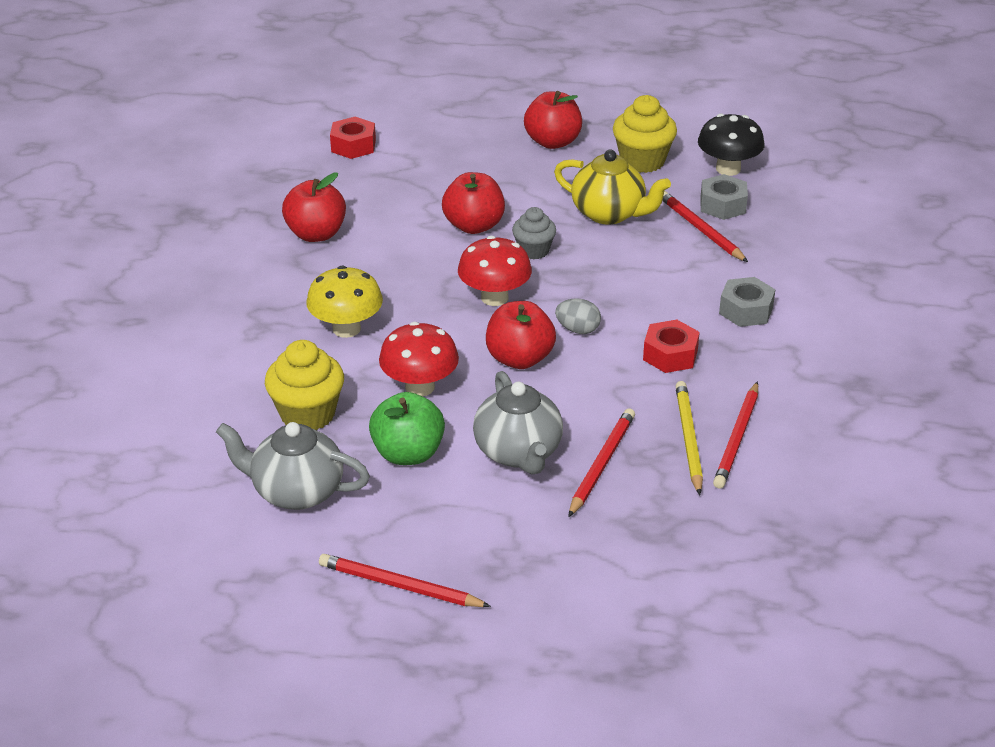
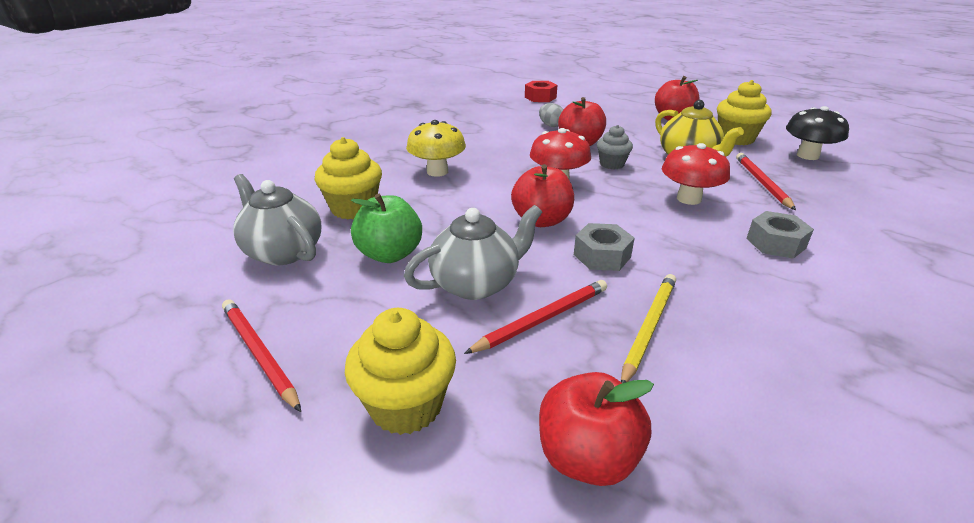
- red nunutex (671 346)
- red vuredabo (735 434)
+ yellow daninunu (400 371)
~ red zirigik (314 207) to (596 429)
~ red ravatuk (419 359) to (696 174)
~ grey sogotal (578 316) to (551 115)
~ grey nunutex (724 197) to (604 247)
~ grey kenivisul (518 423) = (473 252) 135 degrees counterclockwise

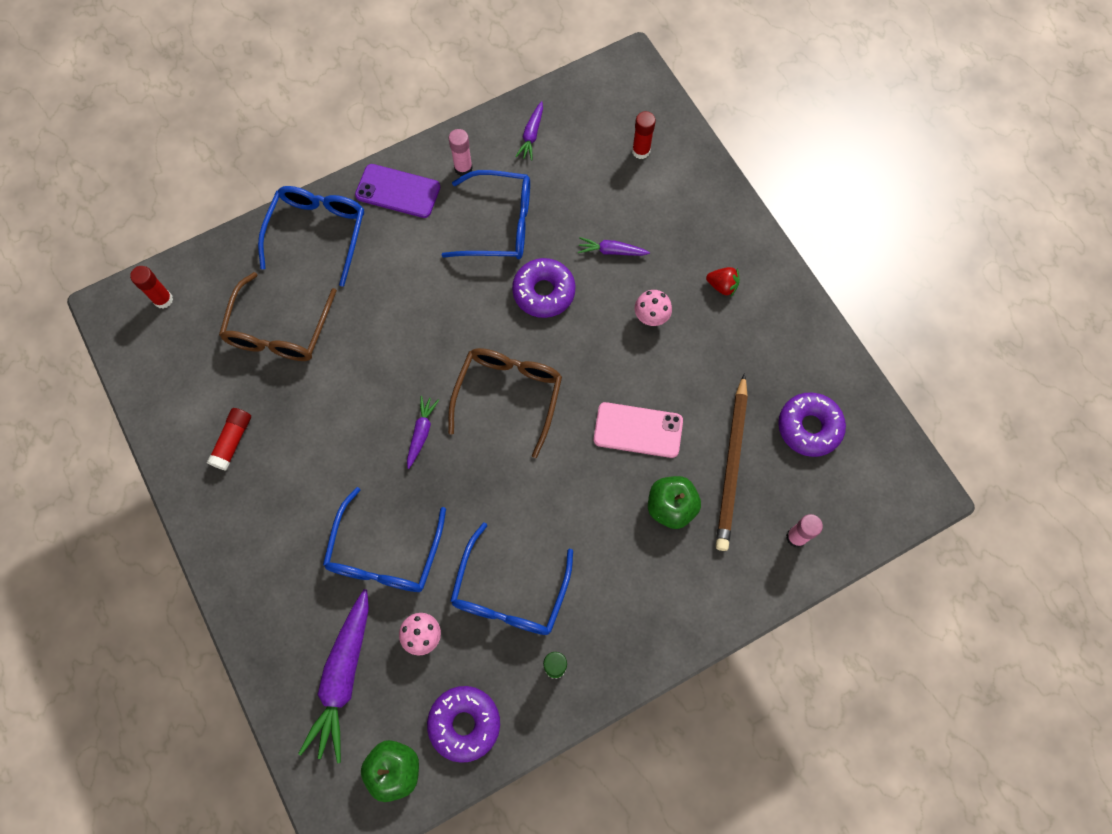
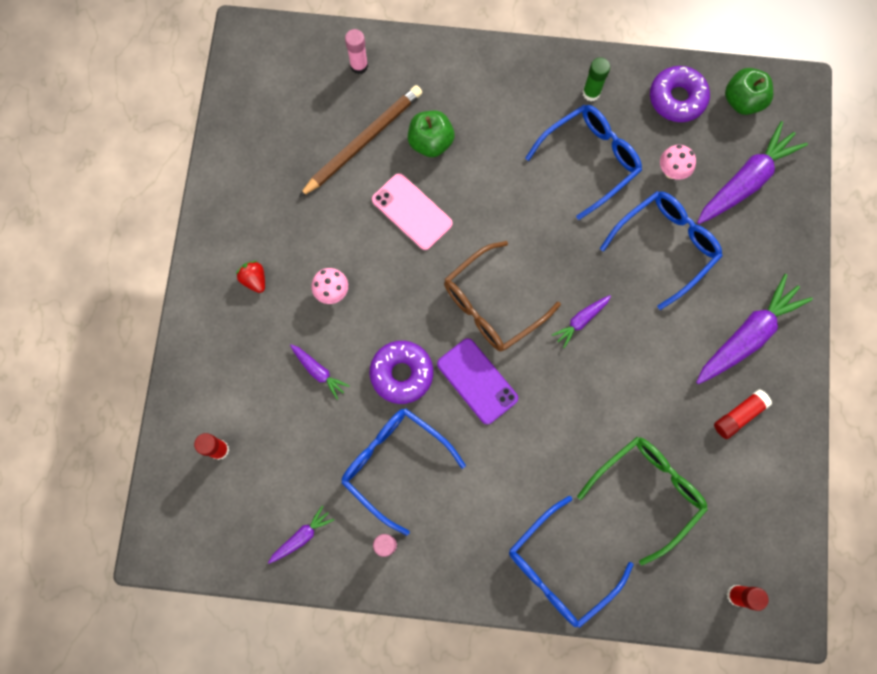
- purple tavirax (812 425)
+ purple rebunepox (754 329)
~ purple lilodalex (397 191) to (477 381)
~ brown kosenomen (278 316) to green kosenomen (642 501)

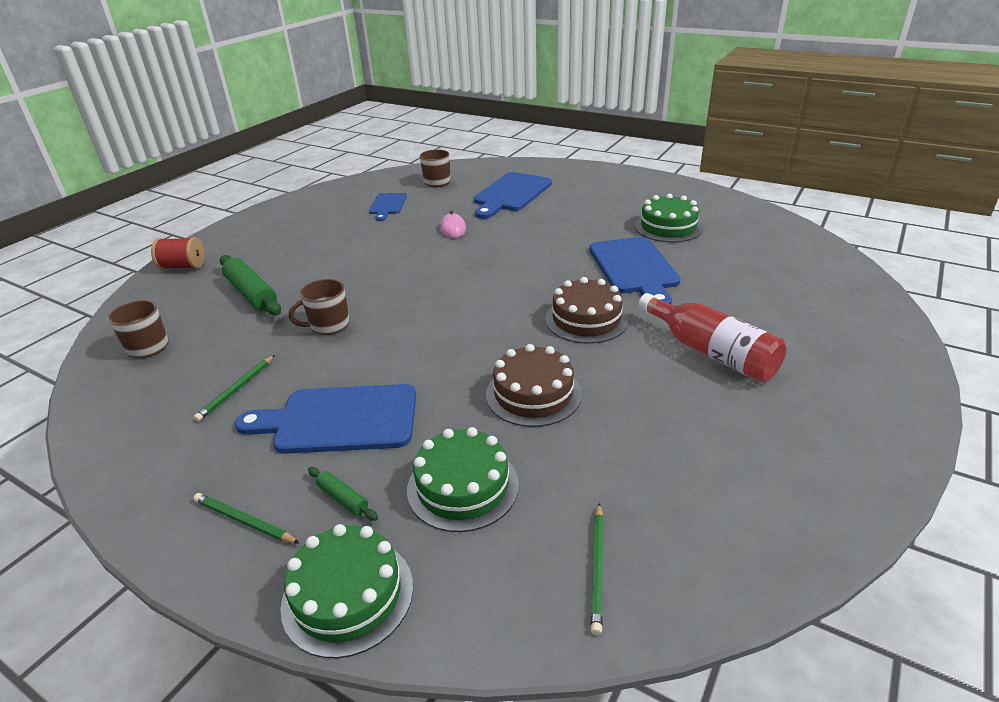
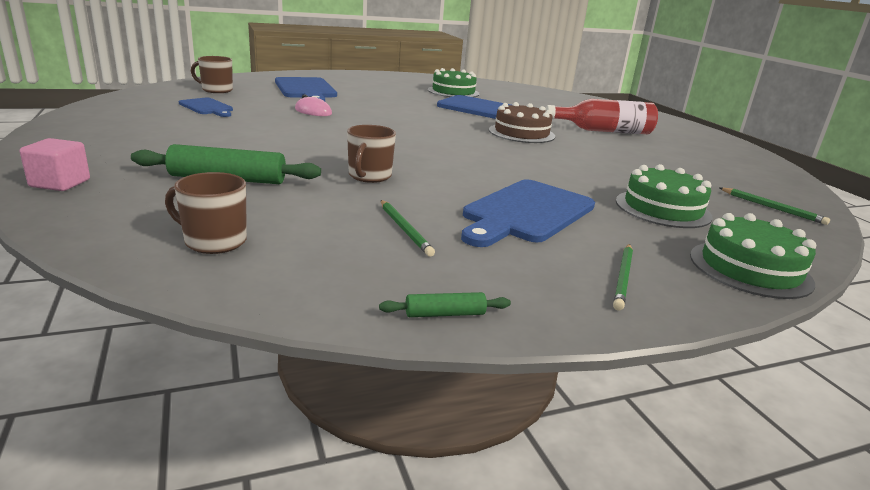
- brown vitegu (534 385)
~ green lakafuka (343 494) to (445 304)
~ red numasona (178 253) to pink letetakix (55 164)
~ green vuredabo (246 518) = (623 277) 45 degrees counterclockwise

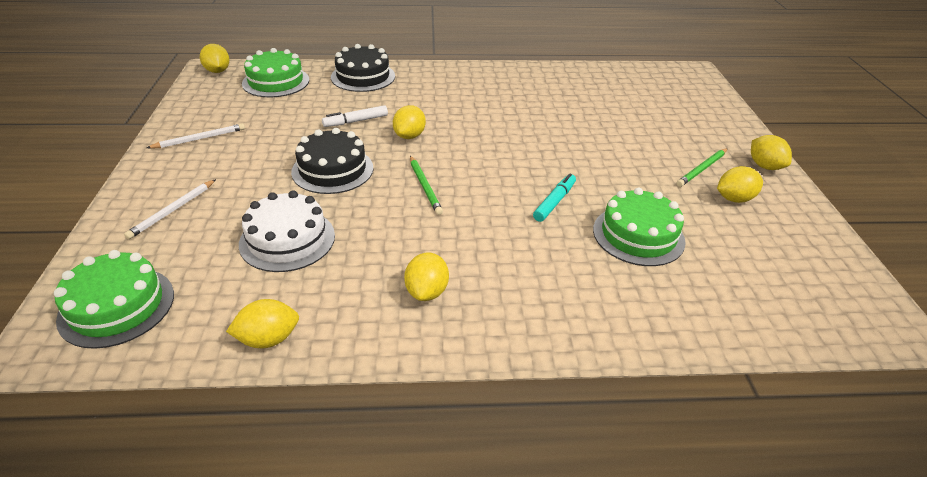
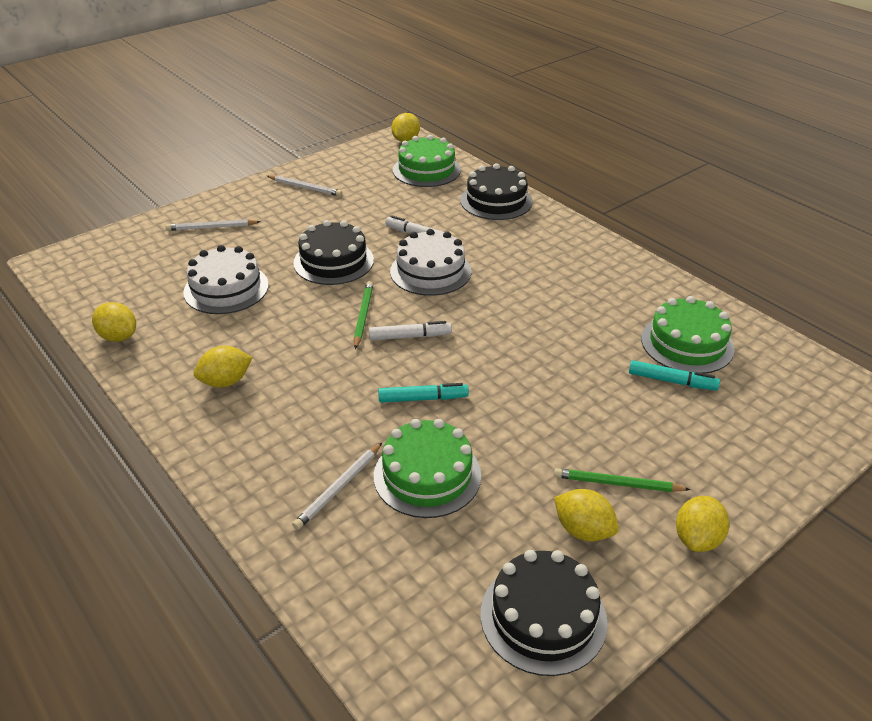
+ white vuredabo (337 486)
+ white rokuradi (410 331)
+ black vitegu (544 613)
+ turquoise rokuradi (674 375)
~ green vitegu (114 299) to (687 335)
~ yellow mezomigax (409 122) to white vitegu (430 262)
~ green vuredabo (426 185) = (363 315) 150 degrees clockwise

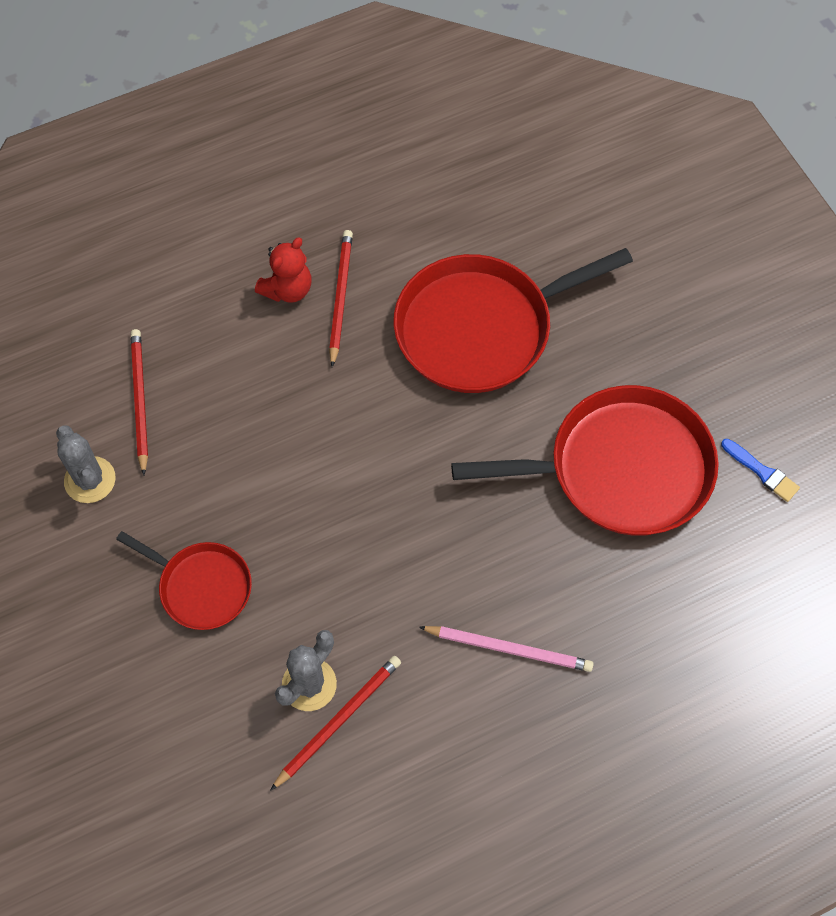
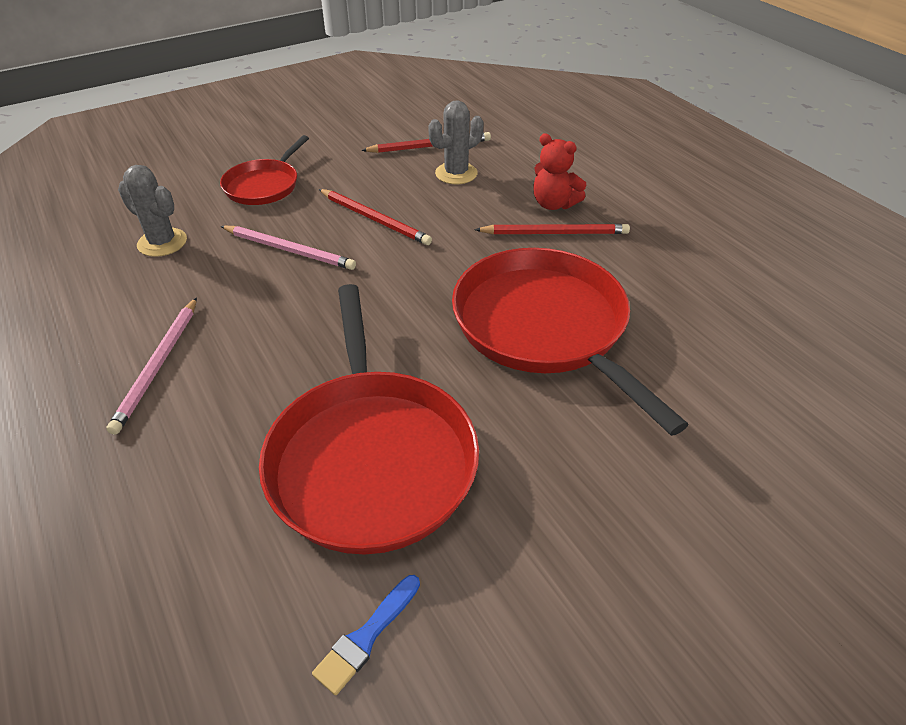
+ pink vuredabo (288 248)
~ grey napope (86 464) to (455 142)
~ red vuredabo (335 723) to (375 217)

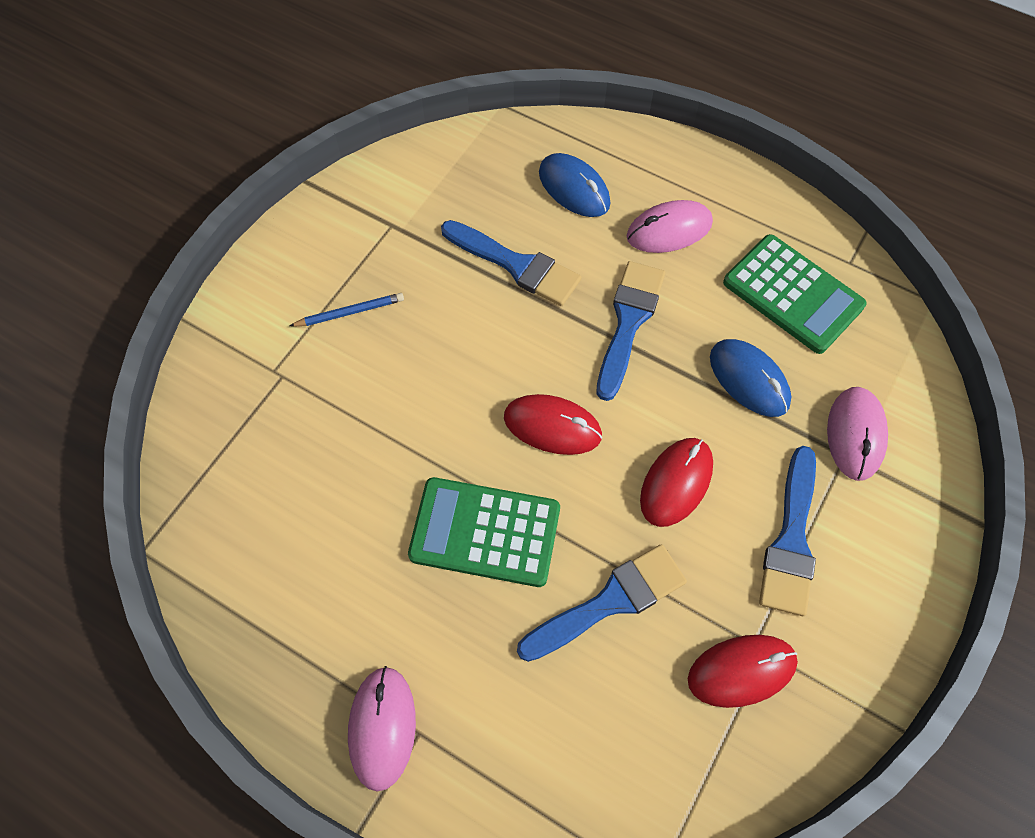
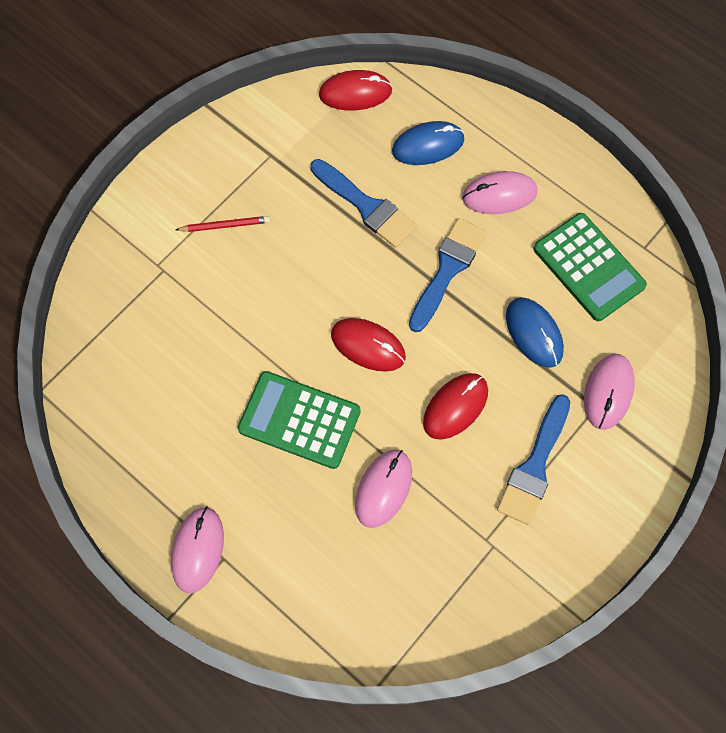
~ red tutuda (743 671) to (356 90)
~ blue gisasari (602 603) to pink tutuda (383 489)
~ blue vuredabo (347 310) to red vuredabo (222 224)
~ blue tutuda (574 185) = (428 143) 75 degrees counterclockwise

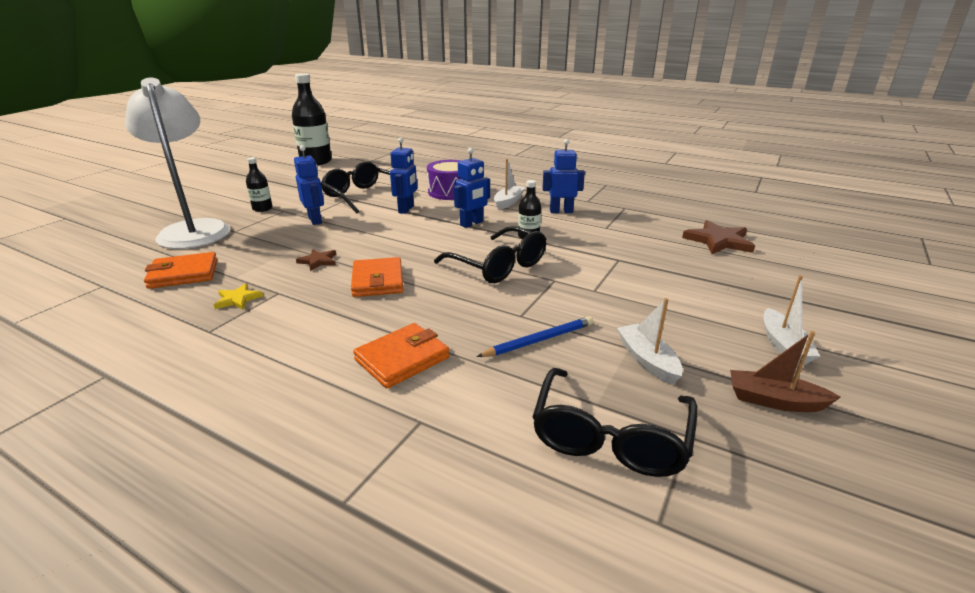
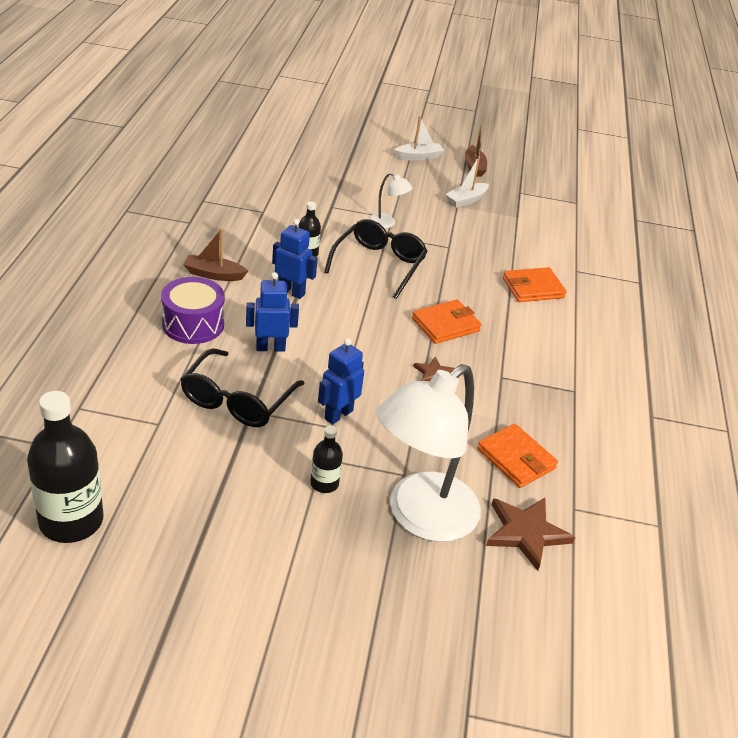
- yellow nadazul (238 296)
- blue vuredabo (534 336)
- black kosenomen (615 422)
- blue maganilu (563 176)
+ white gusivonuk (390 200)
~ brown nadazul (718 237) to (530 534)
~ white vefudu (509 184) to brown vefudu (216 254)
~ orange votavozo (401 355) = (535 284) 45 degrees counterclockwise

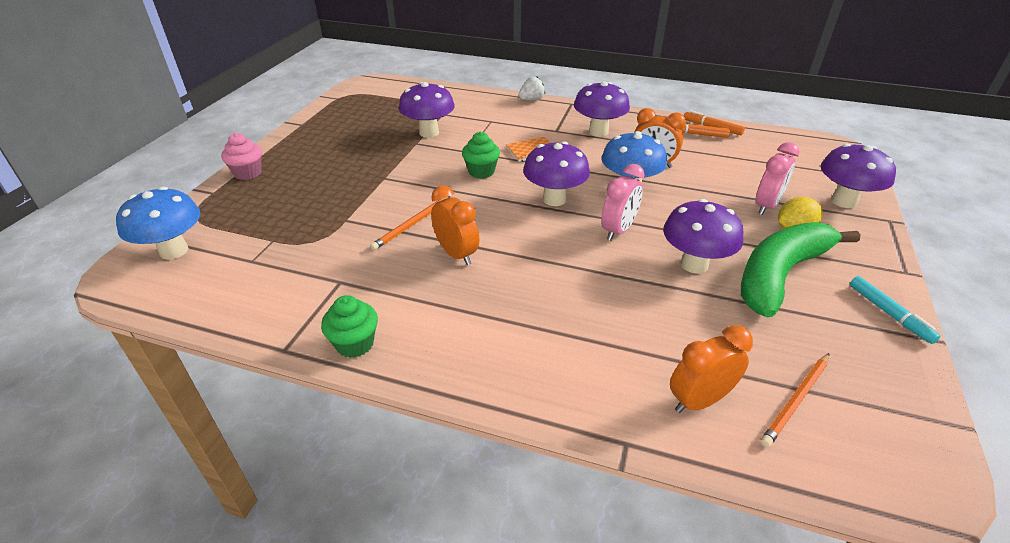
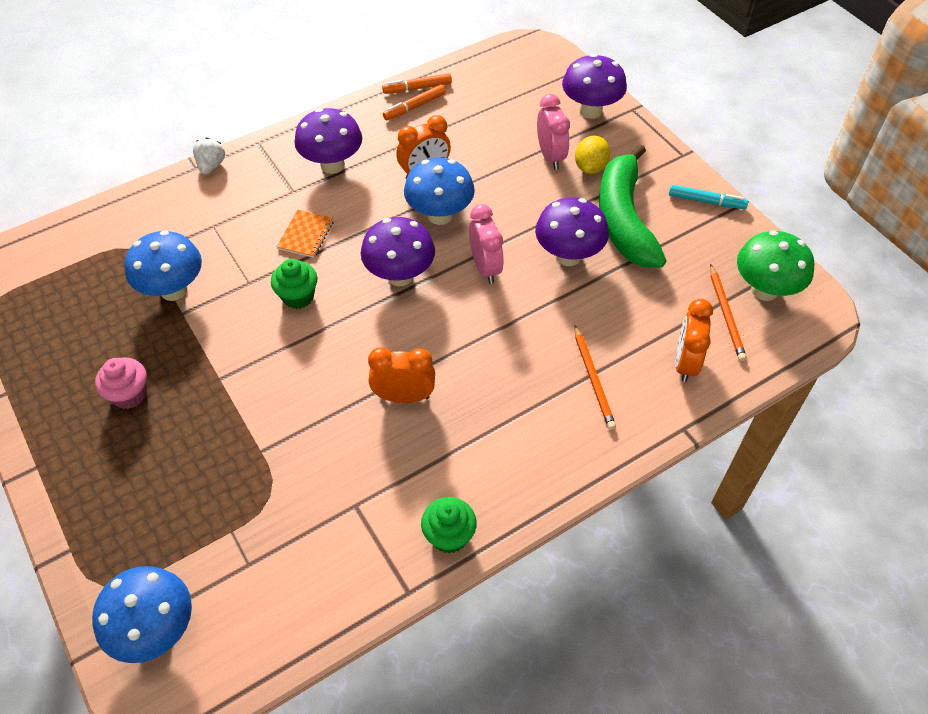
+ green ravatuk (775 265)
~ pink daninunu (241 156) to (121 383)
~ orange vuredabo (410 223) to (595 377)
~ purple ravatuk (427 110) to blue ravatuk (163 265)

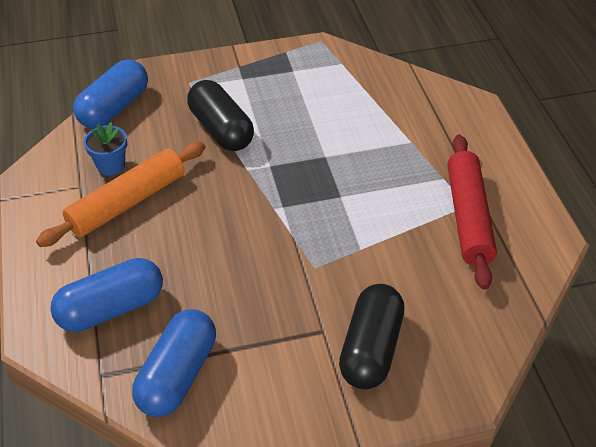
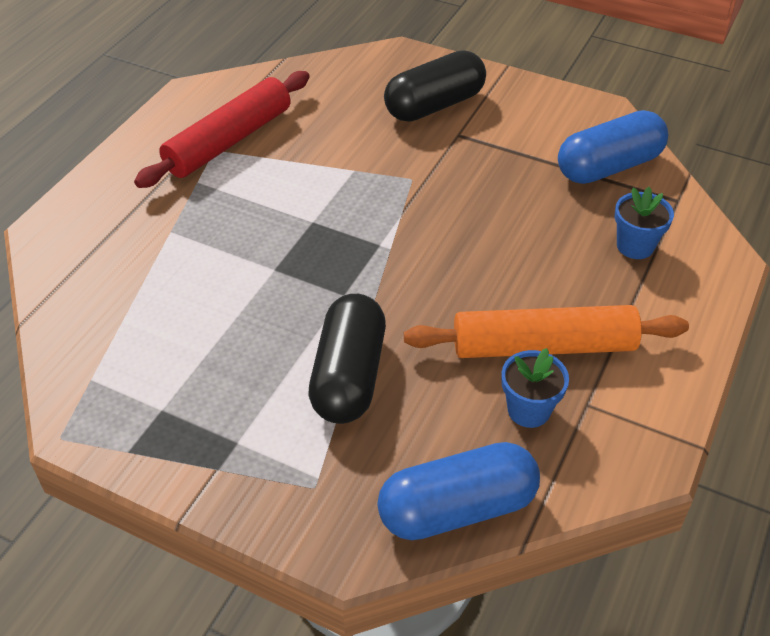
~ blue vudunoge (106 295) to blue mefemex (644 223)

